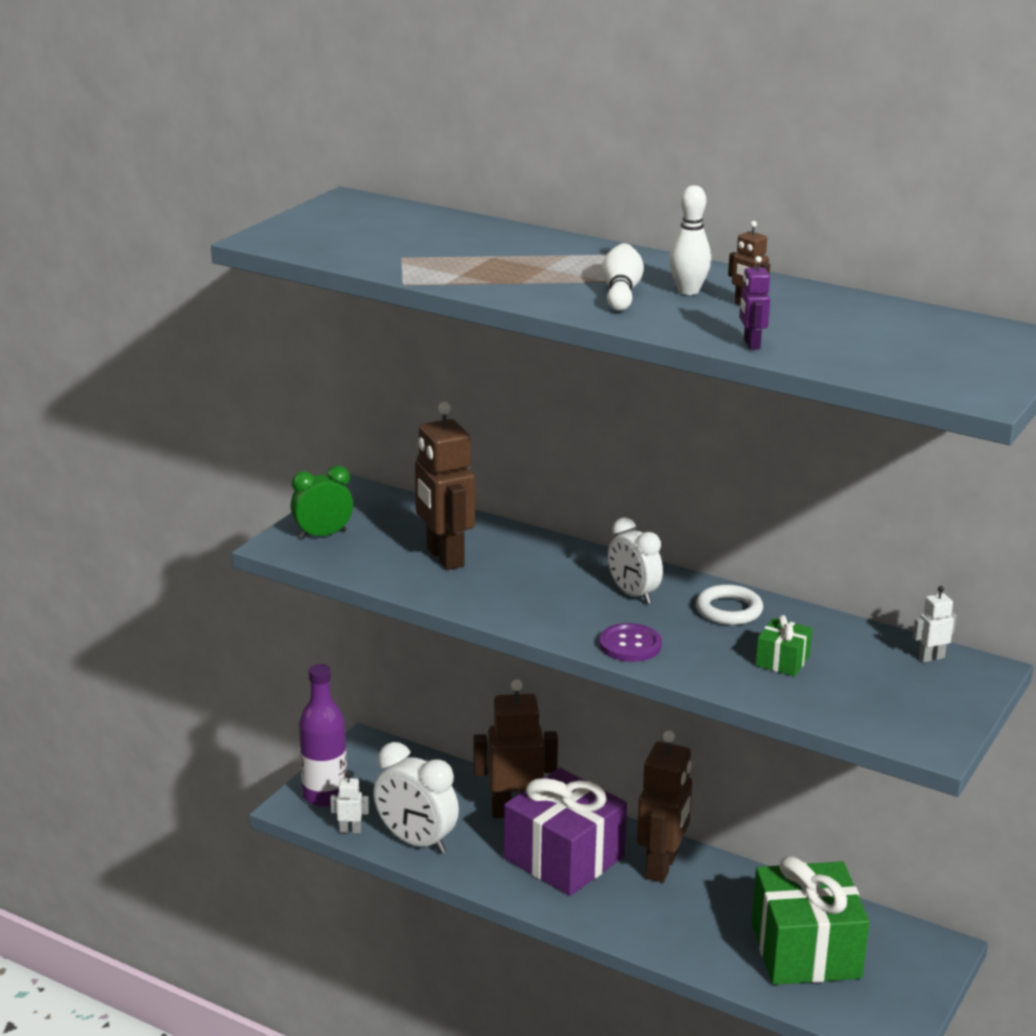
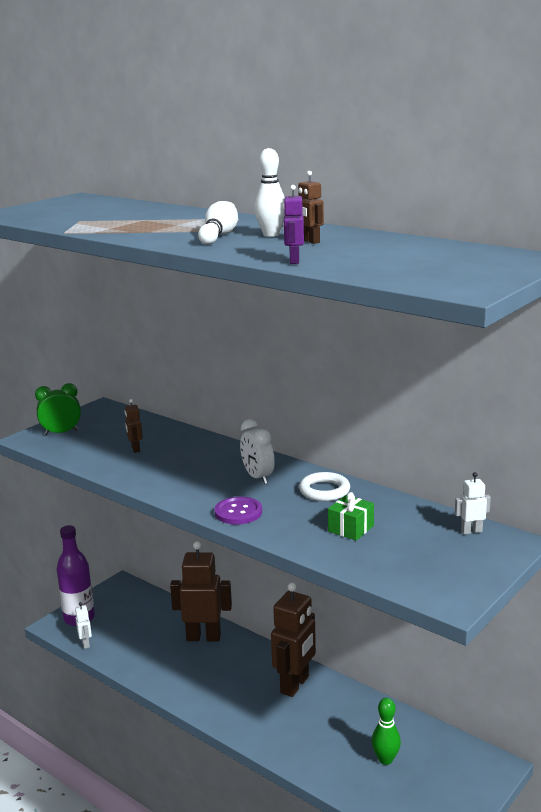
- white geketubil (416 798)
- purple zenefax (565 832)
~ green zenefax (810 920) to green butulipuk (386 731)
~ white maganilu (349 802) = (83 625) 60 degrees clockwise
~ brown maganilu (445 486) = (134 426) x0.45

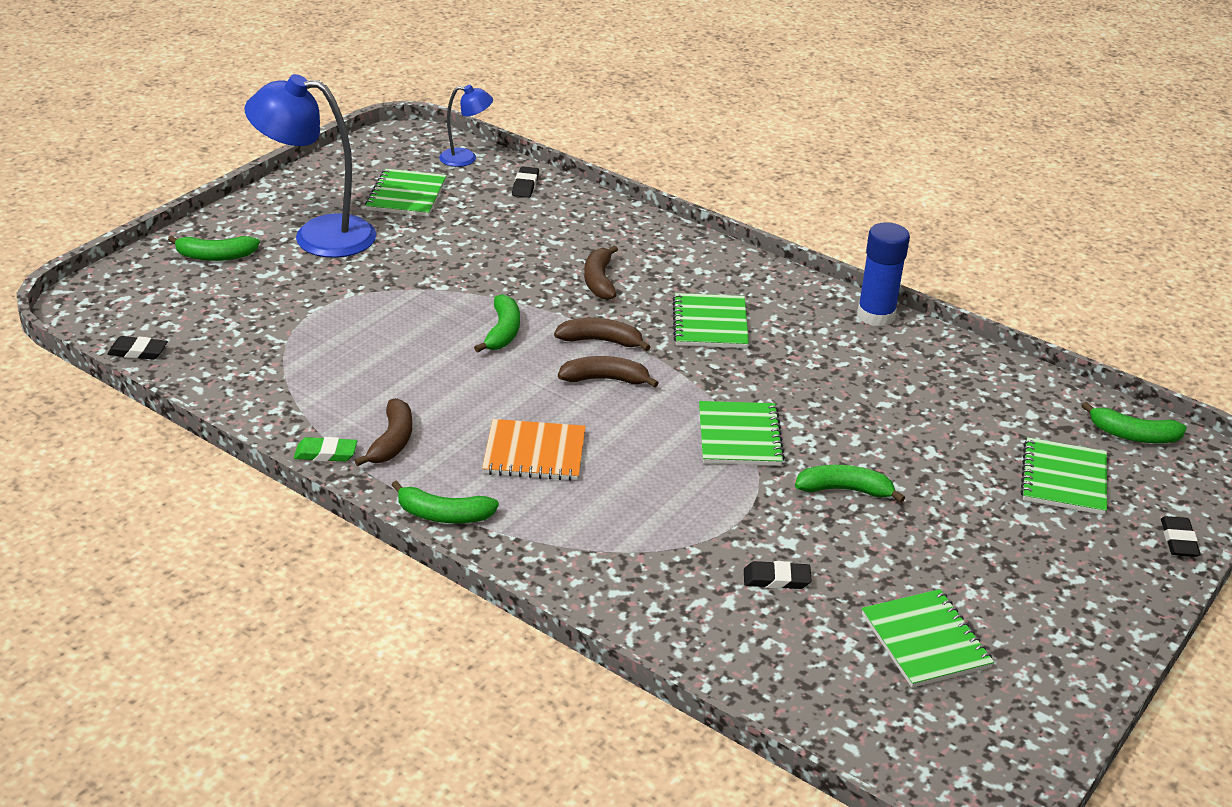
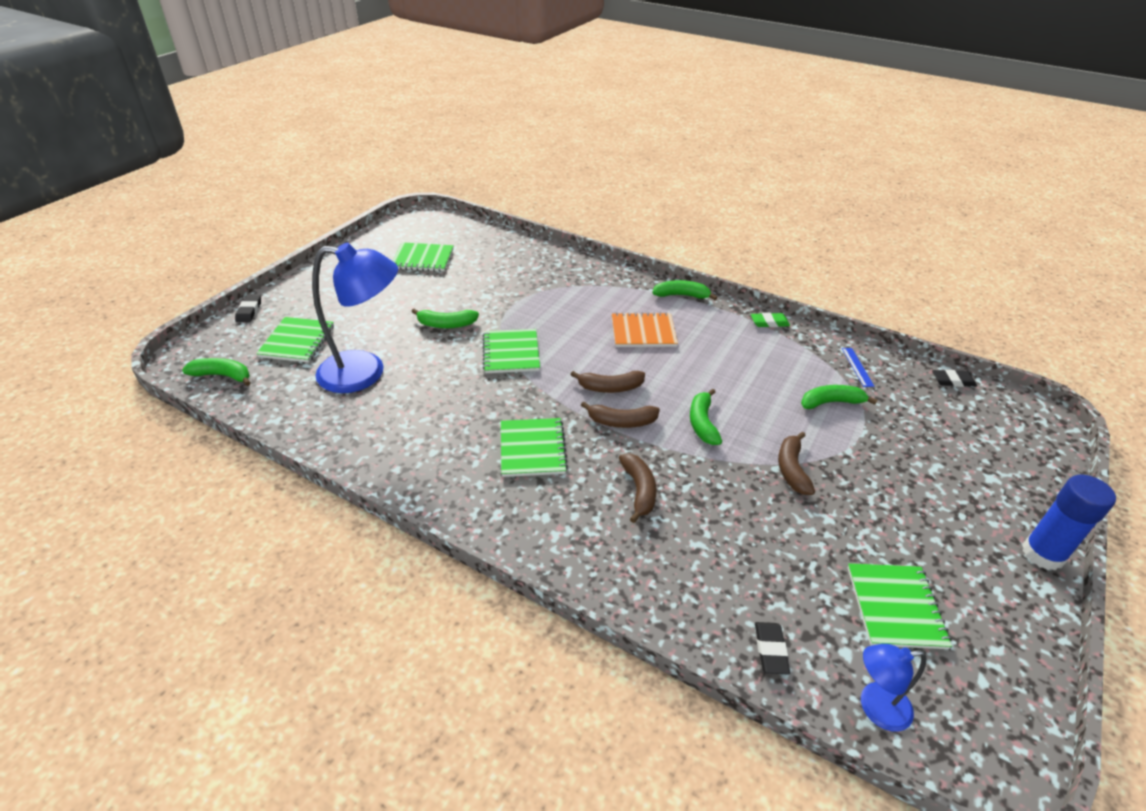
- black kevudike (778 575)
+ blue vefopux (858 367)
~ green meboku (214 248) to (839 397)
~ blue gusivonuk (310 166) to (355 318)
~ brown meboku (383 432) to (796 463)
~ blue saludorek (883 274) to (1069 523)
~ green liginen (928 638) = (423 257) 60 degrees counterclockwise

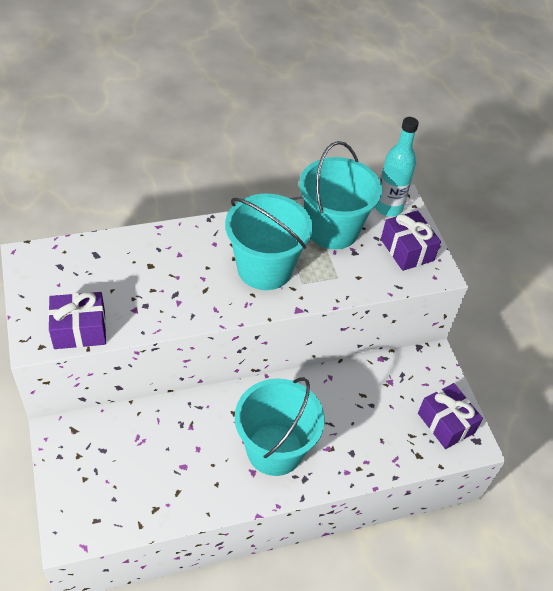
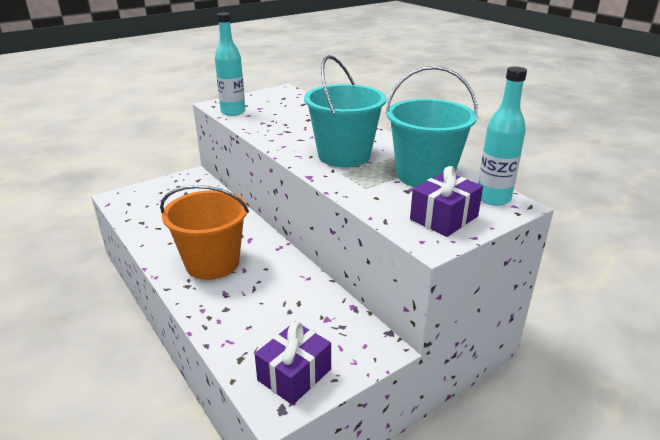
~ purple zenefax (77 320) to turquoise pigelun (230 64)
~ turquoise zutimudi (280 426) to orange zutimudi (204 232)

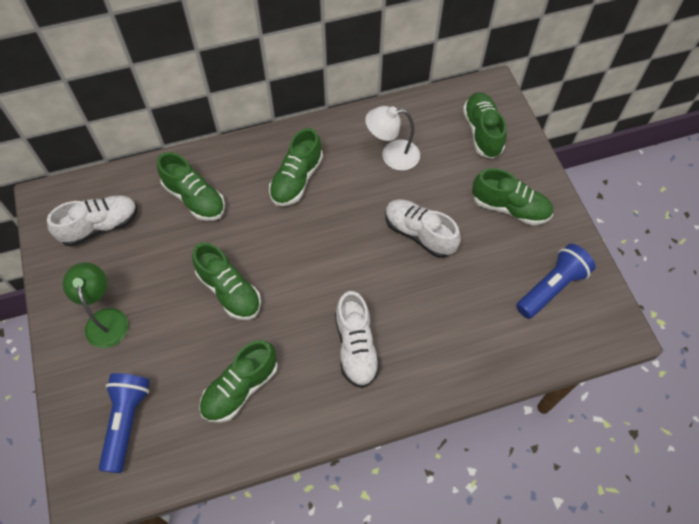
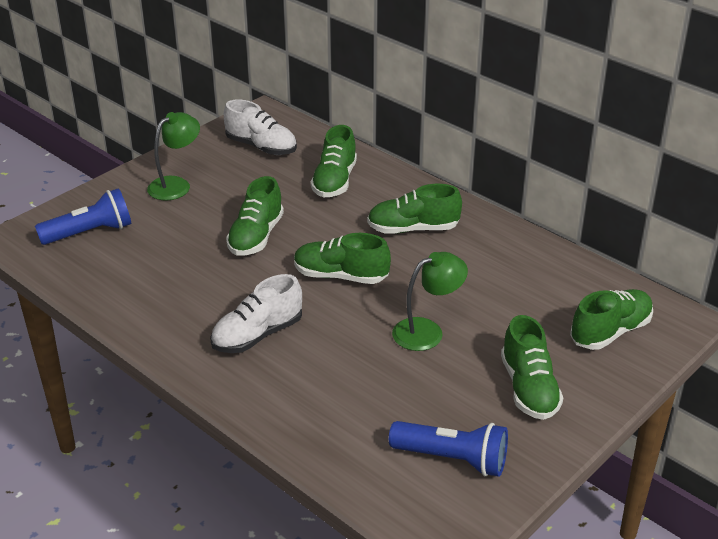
- white gusivonuk (392 138)
~ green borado (238 381) to (342 258)
~ white borado (423 228) to green gusivonuk (430 301)

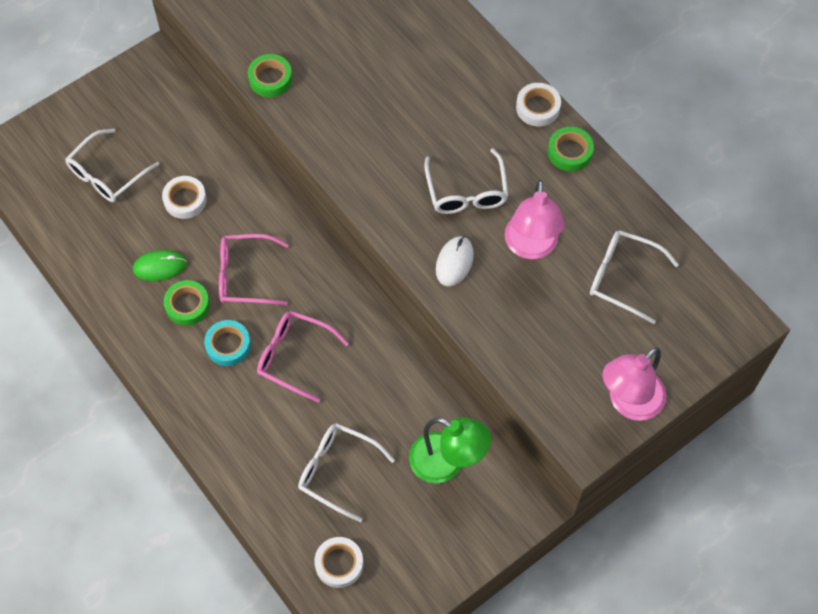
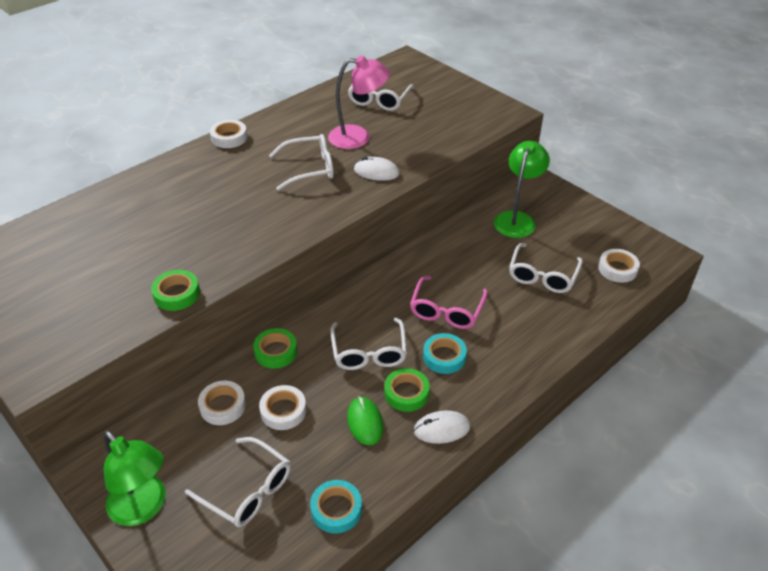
- pink gusivonuk (634 384)
+ green gusivonuk (135 478)
+ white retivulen (222 403)
+ turquoise retivulen (336 507)
+ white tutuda (442 427)
~ green retivulen (571 149) to (275 348)
~ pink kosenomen (254 269) to white kosenomen (368 344)

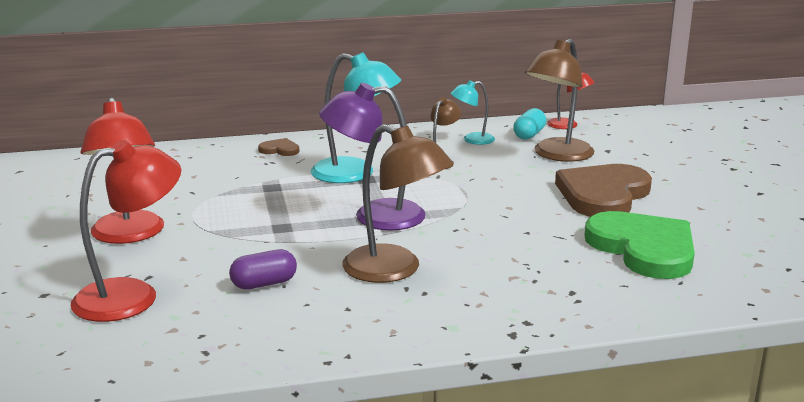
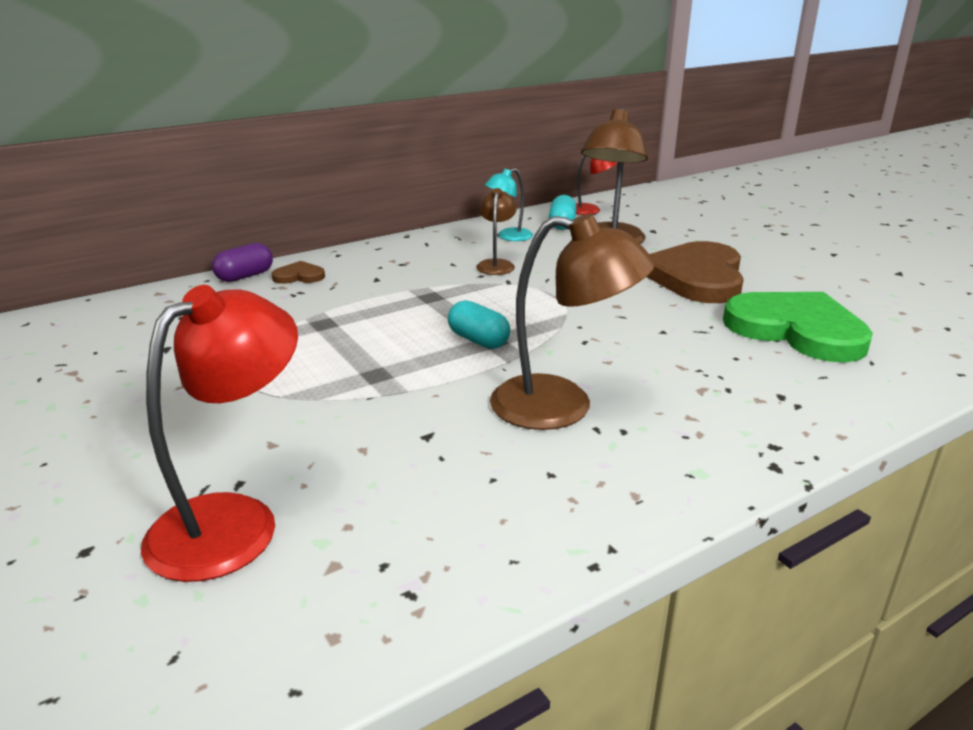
- red gusivonuk (122 170)
- turquoise gusivonuk (356 117)
~ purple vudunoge (263 269) to (242 262)
~ purple gusivonuk (372 157) to turquoise vudunoge (479 324)

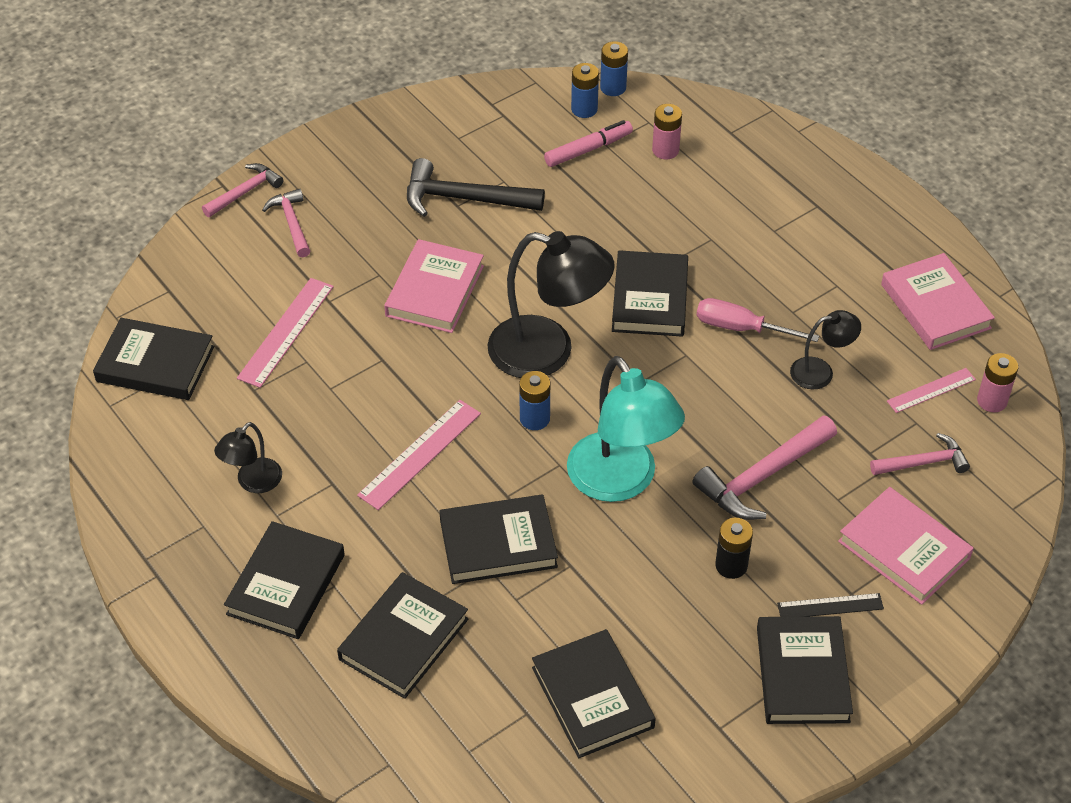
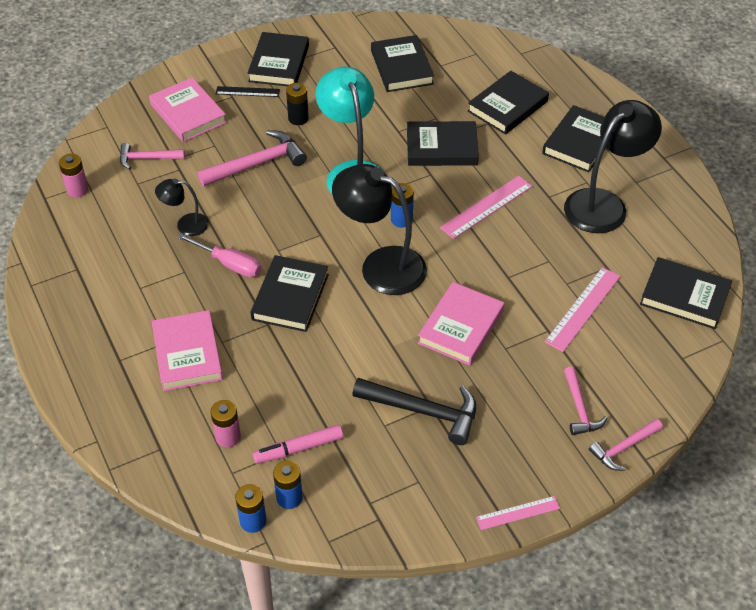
~ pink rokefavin (938 301) to (187 350)
~ pink vefopux (931 390) to (518 513)
~ black gusivonuk (248 457) = (613 166) x1.99

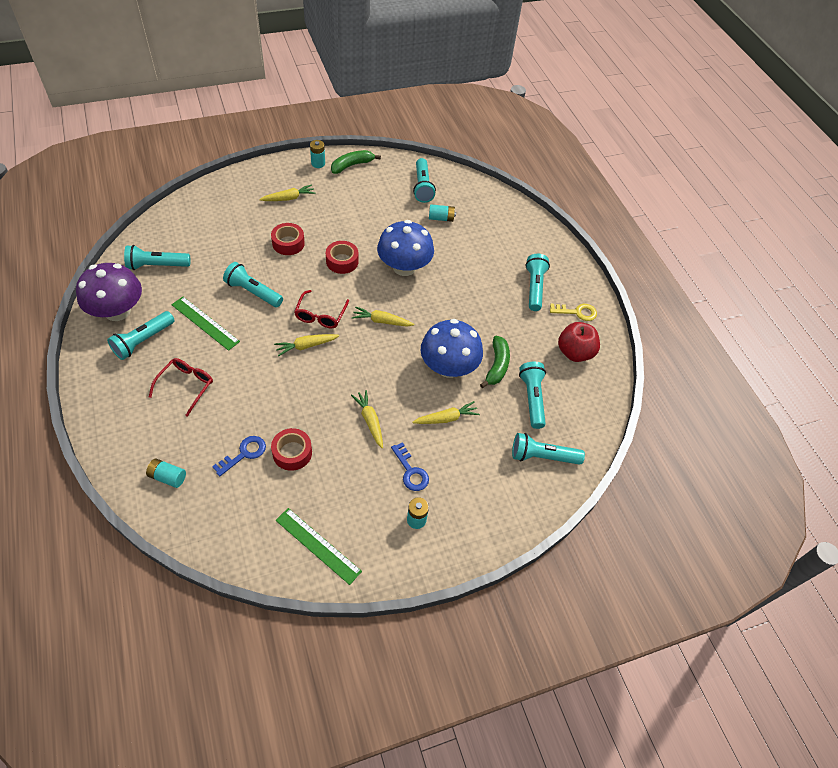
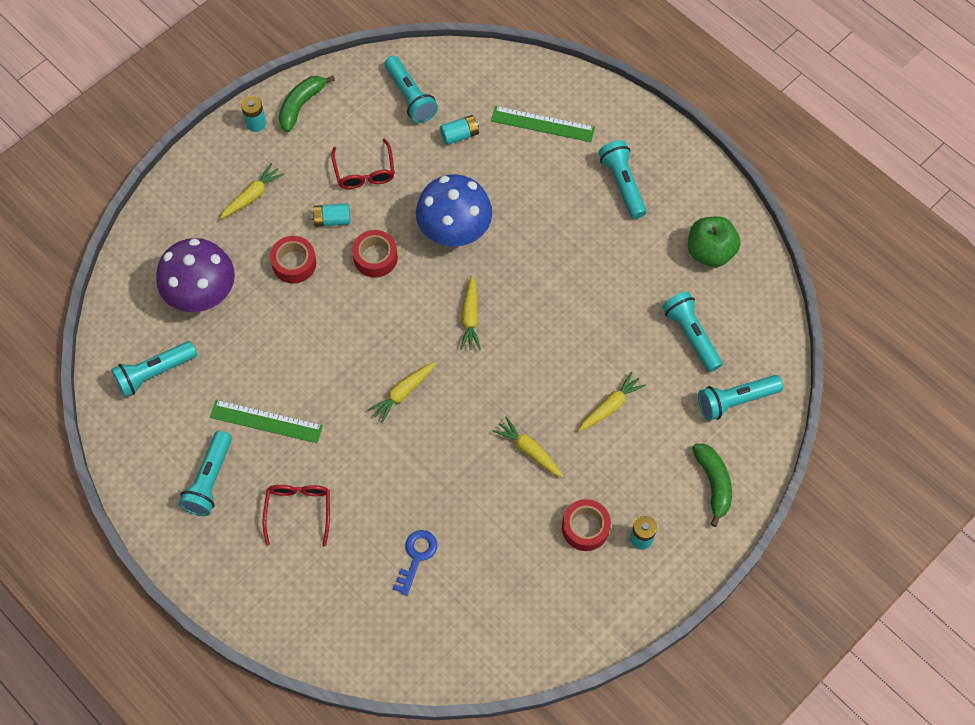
- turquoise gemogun (253 284)
- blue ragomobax (410 466)
- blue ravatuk (452 348)
- yellow ragomobax (573 312)
~ purple ravatuk (109 292) to (195 275)
~ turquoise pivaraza (166 473) to (330 215)
~ red retivulen (291 449) to (586 525)
~ green vefopux (318 546) to (543 124)
~ red kosenomen (321 309) to (363 163)
~ green meboku (495 362) to (712 485)
~ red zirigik (579 342) to green zirigik (714 241)
~ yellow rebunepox (383 316) = (470 313) 75 degrees counterclockwise

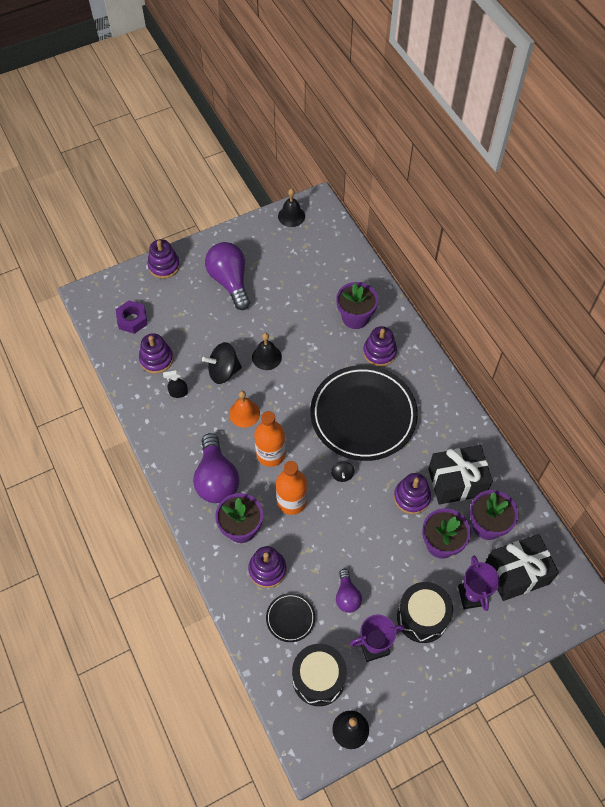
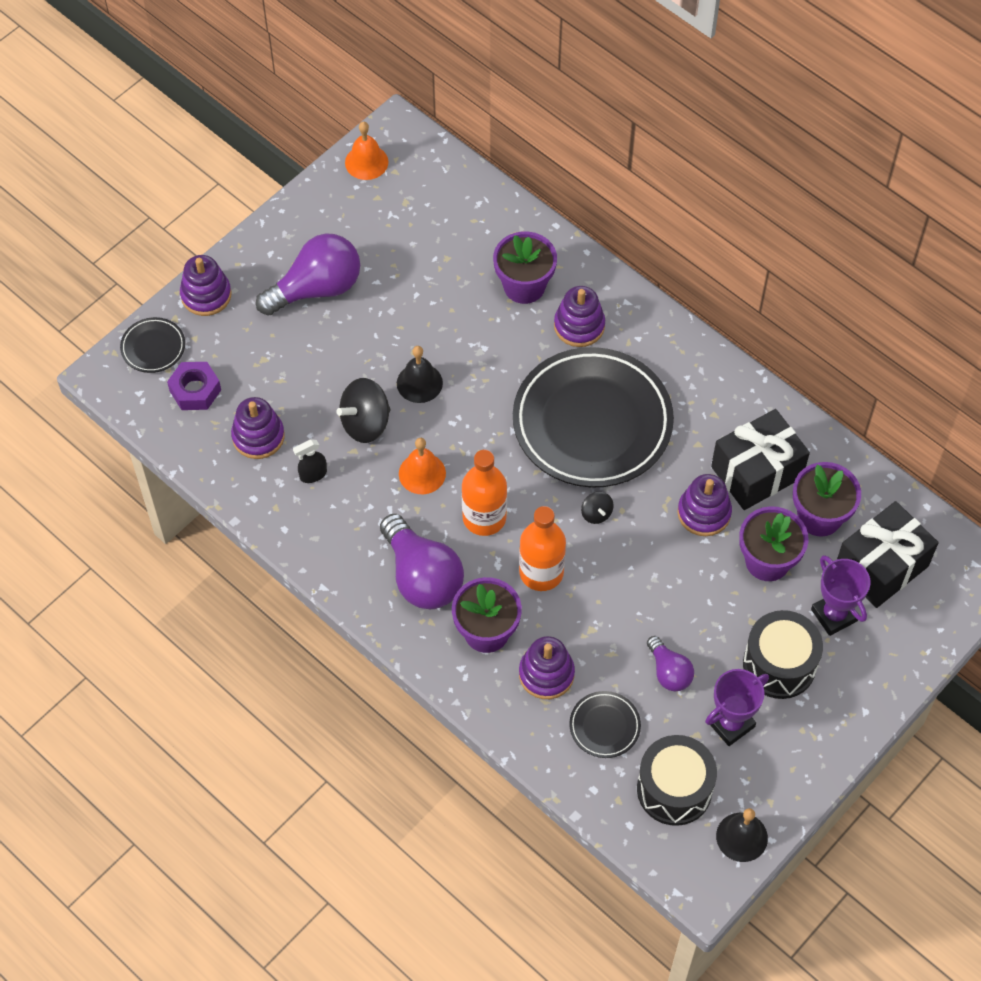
+ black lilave (152 345)
~ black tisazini (291 208) to orange tisazini (367 151)
~ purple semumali (227 276) = (308 275) 105 degrees clockwise

